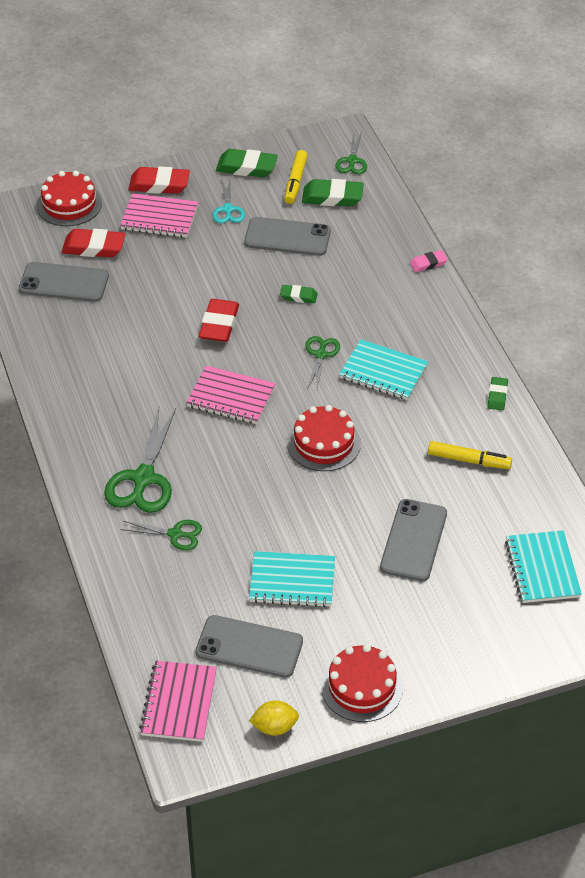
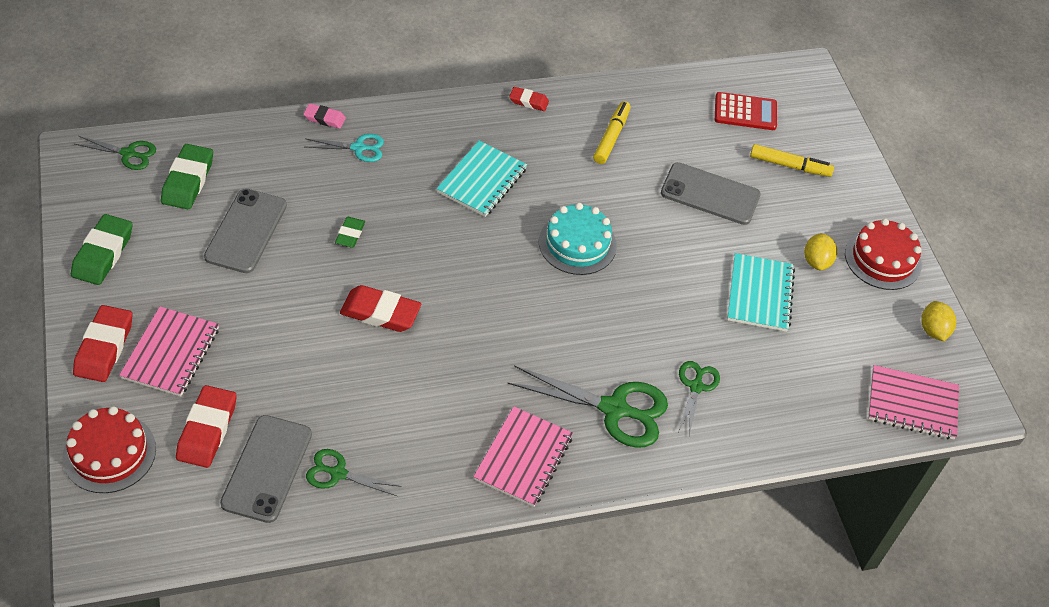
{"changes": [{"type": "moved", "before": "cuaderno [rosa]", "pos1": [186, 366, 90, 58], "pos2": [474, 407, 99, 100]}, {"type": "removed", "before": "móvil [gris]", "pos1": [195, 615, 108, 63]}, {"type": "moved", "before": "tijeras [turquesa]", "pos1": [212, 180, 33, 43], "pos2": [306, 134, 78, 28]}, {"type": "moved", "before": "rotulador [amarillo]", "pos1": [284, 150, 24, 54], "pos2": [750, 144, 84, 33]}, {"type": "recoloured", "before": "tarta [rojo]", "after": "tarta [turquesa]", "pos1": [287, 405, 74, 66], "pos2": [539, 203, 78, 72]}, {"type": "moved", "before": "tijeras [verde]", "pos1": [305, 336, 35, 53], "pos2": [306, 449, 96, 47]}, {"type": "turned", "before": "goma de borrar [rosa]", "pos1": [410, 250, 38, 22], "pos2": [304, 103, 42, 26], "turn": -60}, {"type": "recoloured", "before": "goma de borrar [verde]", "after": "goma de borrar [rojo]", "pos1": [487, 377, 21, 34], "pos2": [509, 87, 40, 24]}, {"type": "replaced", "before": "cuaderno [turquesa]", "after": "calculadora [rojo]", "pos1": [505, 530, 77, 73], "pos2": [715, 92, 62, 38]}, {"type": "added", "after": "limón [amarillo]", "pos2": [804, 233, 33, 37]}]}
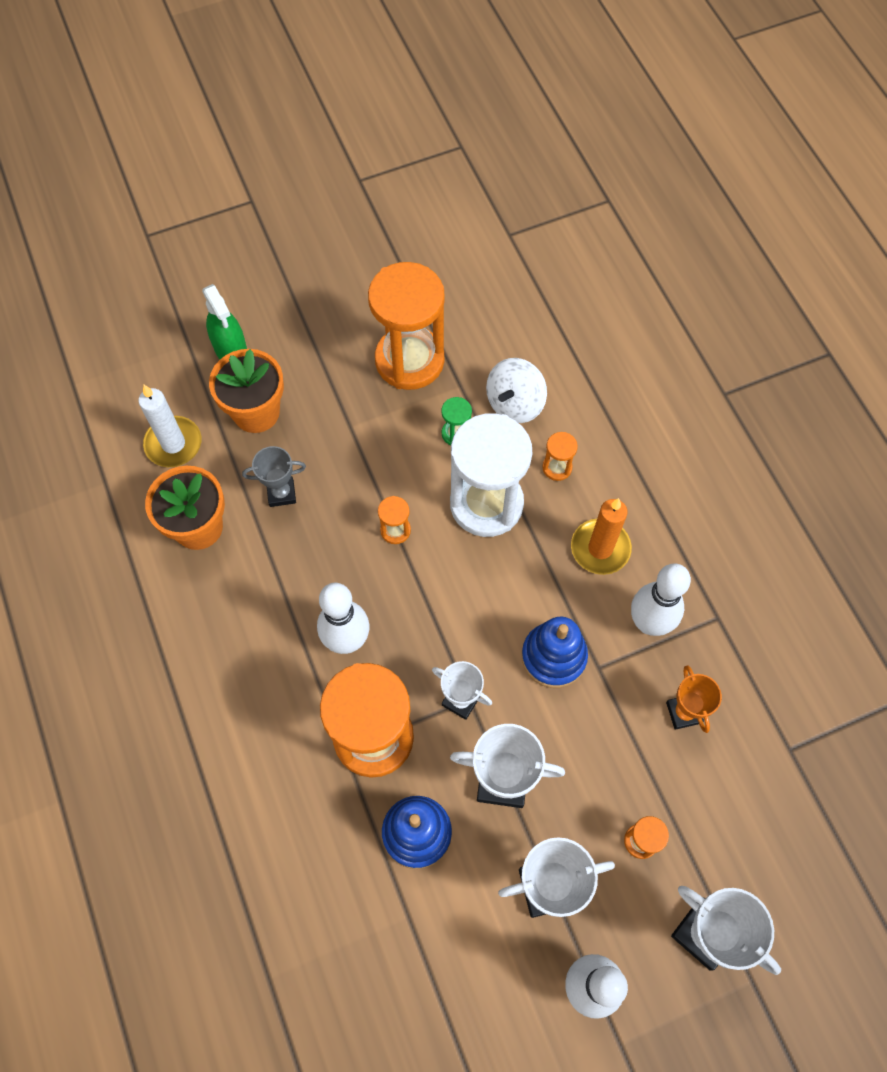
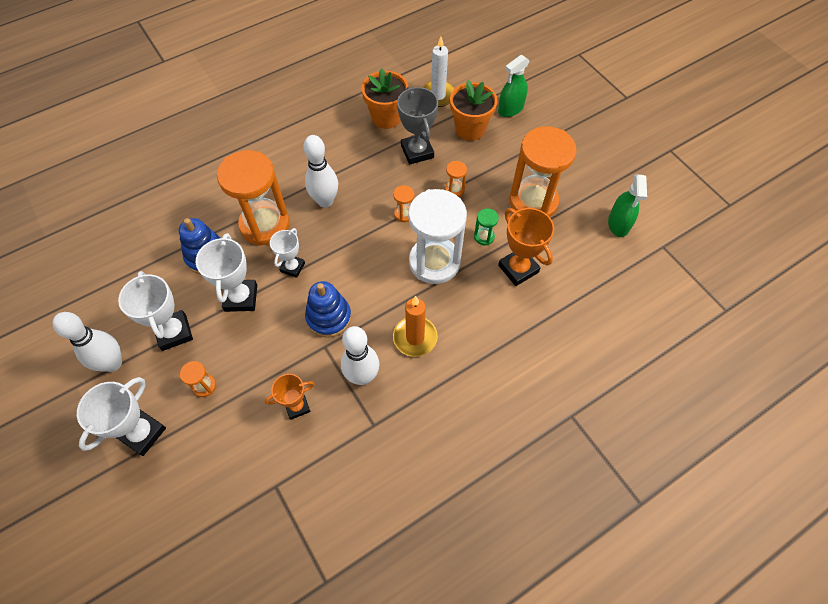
{"changes": [{"type": "resized", "before": "trofeo [gris]", "pos1": [242, 446, 64, 61], "pos2": [397, 87, 41, 78], "scale": 1.57}, {"type": "replaced", "before": "peonza [blanco]", "after": "trofeo [naranja]", "pos1": [486, 358, 61, 65], "pos2": [498, 208, 56, 78]}, {"type": "moved", "before": "reloj de arena [naranja]", "pos1": [543, 432, 35, 49], "pos2": [445, 161, 22, 36]}, {"type": "added", "after": "pulverizador [verde]", "pos2": [608, 174, 39, 63]}]}
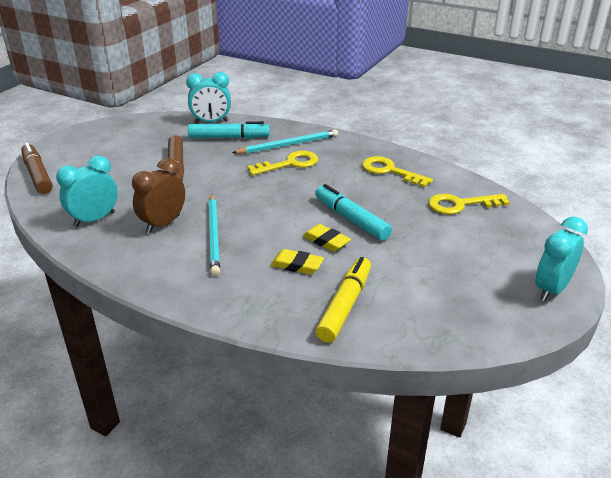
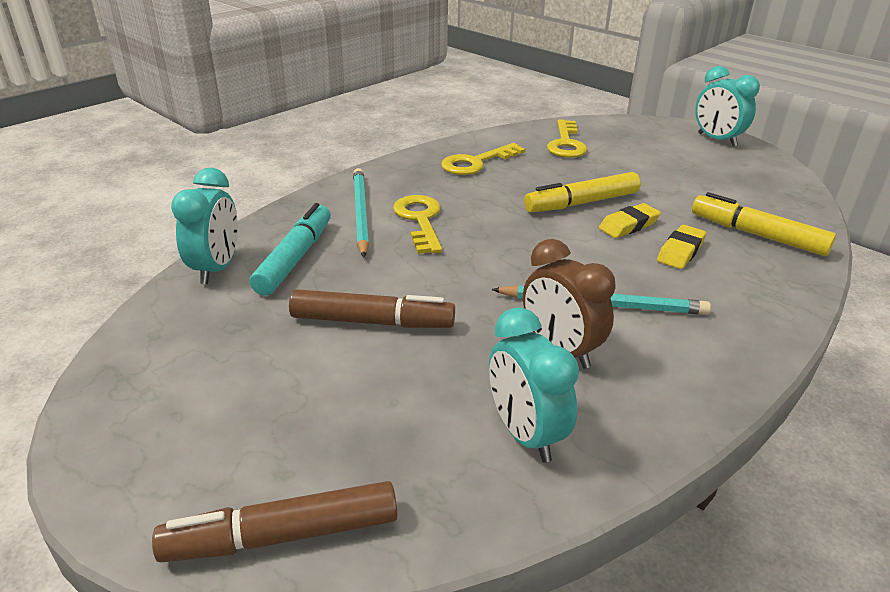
{"changes": [{"type": "recoloured", "before": "rotulador [turquesa]", "after": "rotulador [amarillo]", "pos1": [315, 184, 77, 57], "pos2": [524, 172, 117, 40]}]}
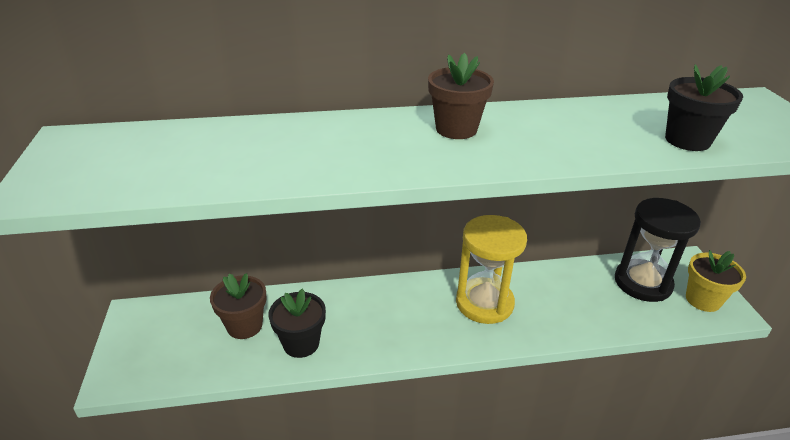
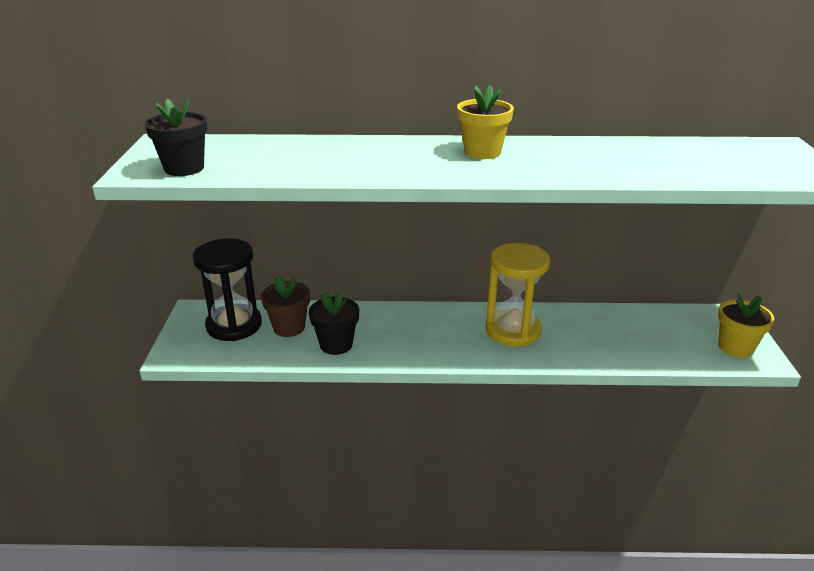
{"changes": [{"type": "recoloured", "before": "maceta [marrón]", "after": "maceta [amarillo]", "pos1": [428, 53, 66, 86], "pos2": [457, 85, 57, 74]}, {"type": "moved", "before": "reloj de arena [negro]", "pos1": [615, 198, 86, 104], "pos2": [193, 238, 69, 103]}, {"type": "moved", "before": "maceta [negro]", "pos1": [665, 64, 78, 87], "pos2": [145, 99, 63, 77]}]}
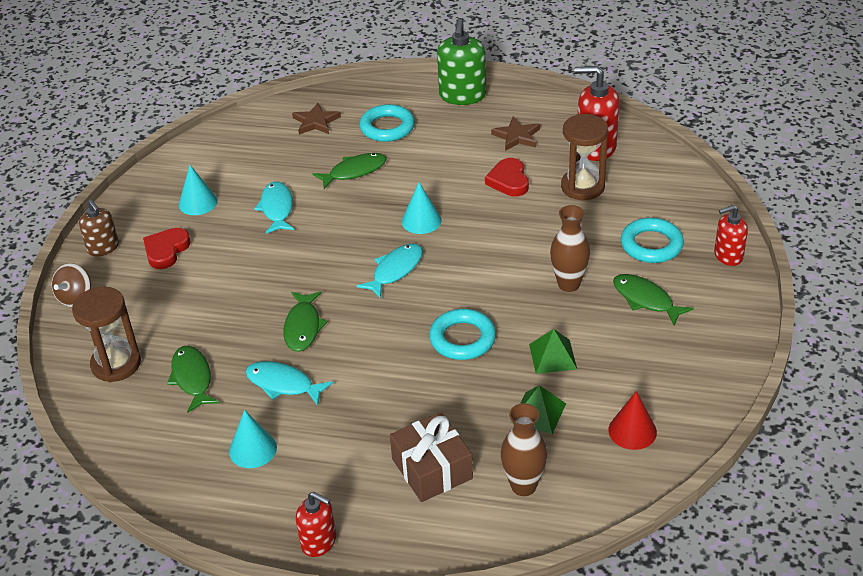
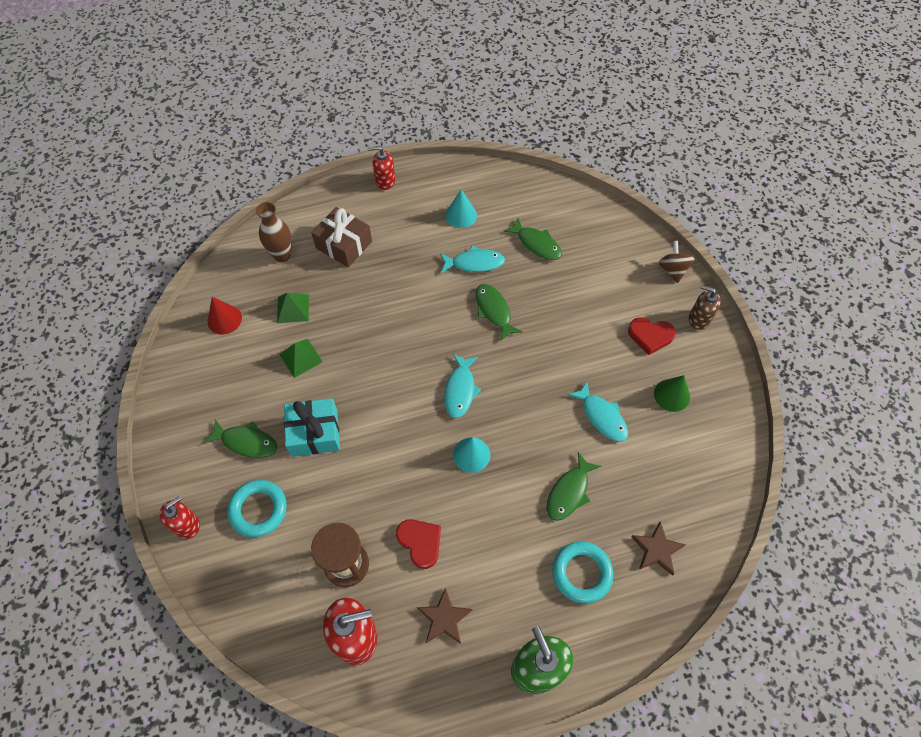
{"changes": [{"type": "removed", "before": "reloj de arena [marrón]", "pos1": [72, 287, 69, 95]}, {"type": "turned", "before": "corazón [rojo]", "pos1": [143, 228, 48, 41], "pos2": [628, 317, 48, 38], "turn": 105}, {"type": "recoloured", "before": "cono [turquesa]", "after": "cono [verde]", "pos1": [179, 165, 39, 50], "pos2": [654, 375, 36, 37]}, {"type": "removed", "before": "anillo [turquesa]", "pos1": [429, 309, 67, 51]}, {"type": "replaced", "before": "florero [marrón]", "after": "regalo [turquesa]", "pos1": [550, 205, 40, 87], "pos2": [284, 398, 56, 59]}]}
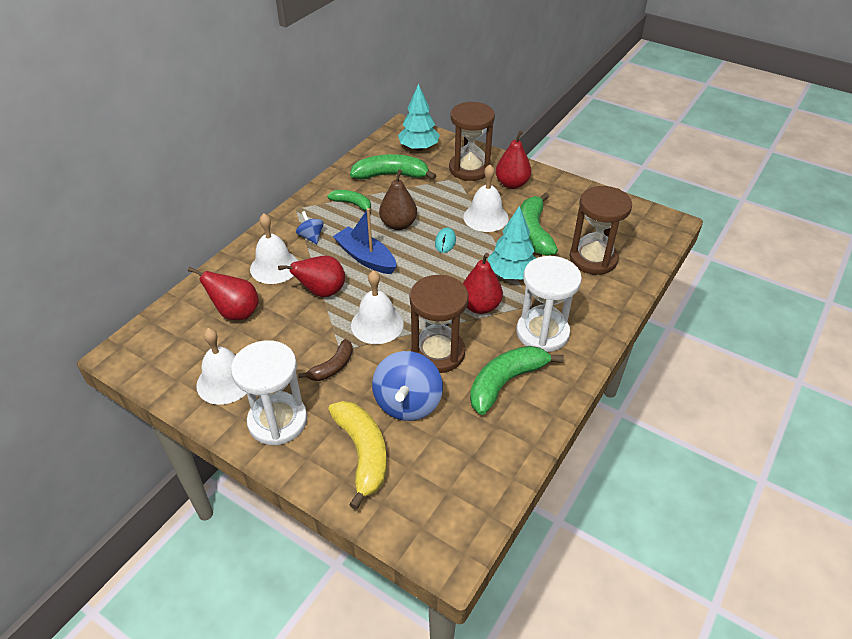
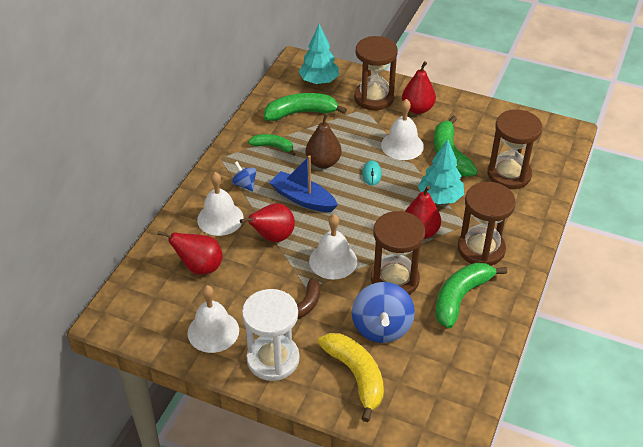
{"changes": [{"type": "recoloured", "before": "reloj de arena [blanco]", "after": "reloj de arena [marrón]", "pos1": [516, 256, 66, 96], "pos2": [458, 182, 58, 84]}]}
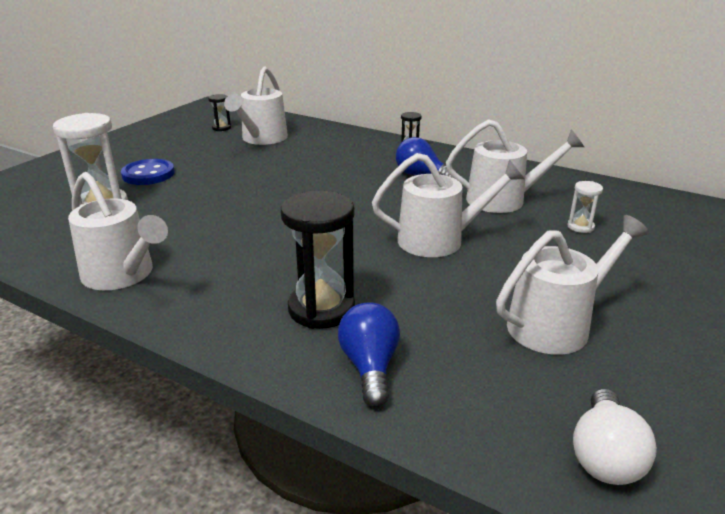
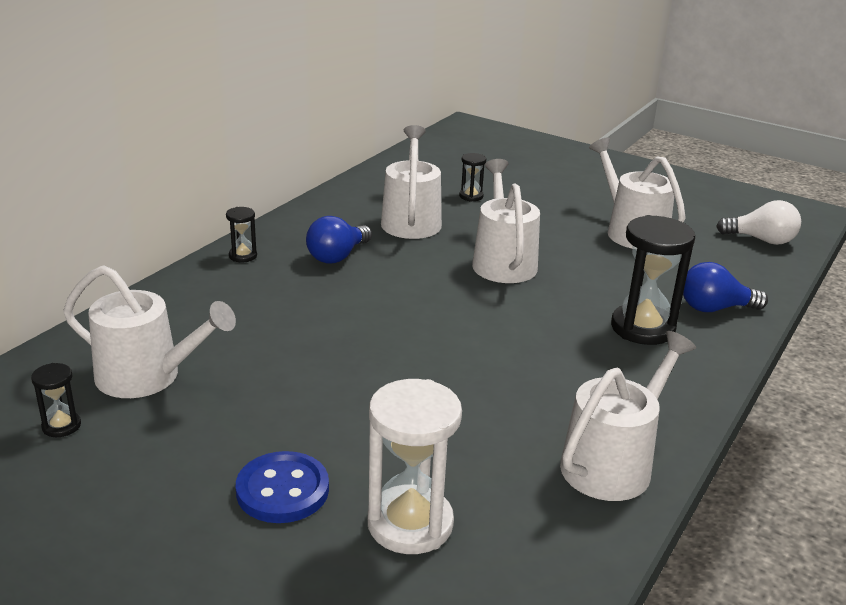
{"changes": [{"type": "recoloured", "before": "reloj de arena [blanco]", "after": "reloj de arena [negro]", "pos1": [568, 181, 35, 52], "pos2": [459, 153, 27, 49]}]}
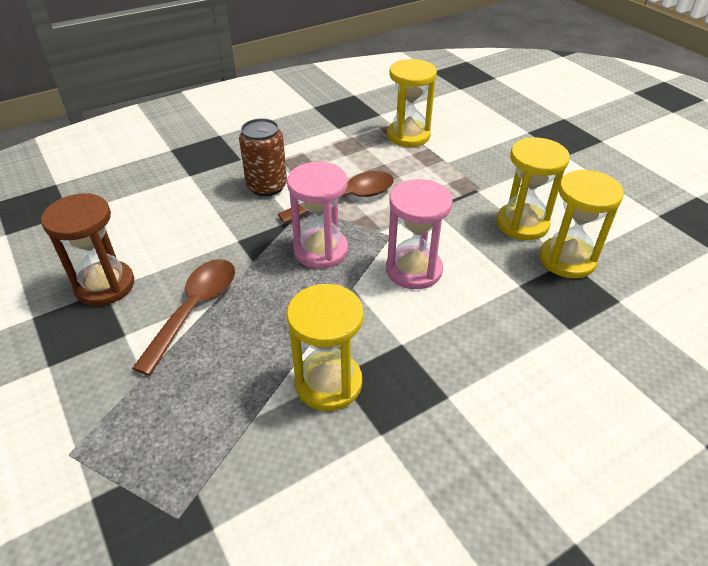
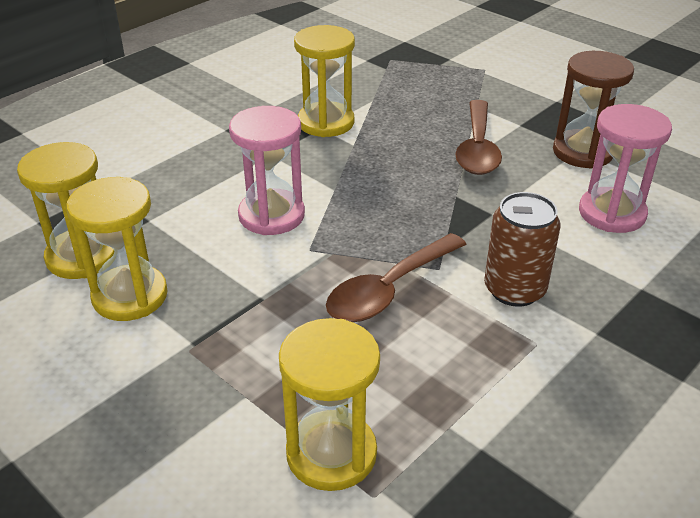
{"changes": [{"type": "moved", "before": "reloj de arena [rosa]", "pos1": [287, 162, 61, 107], "pos2": [579, 104, 93, 129]}]}
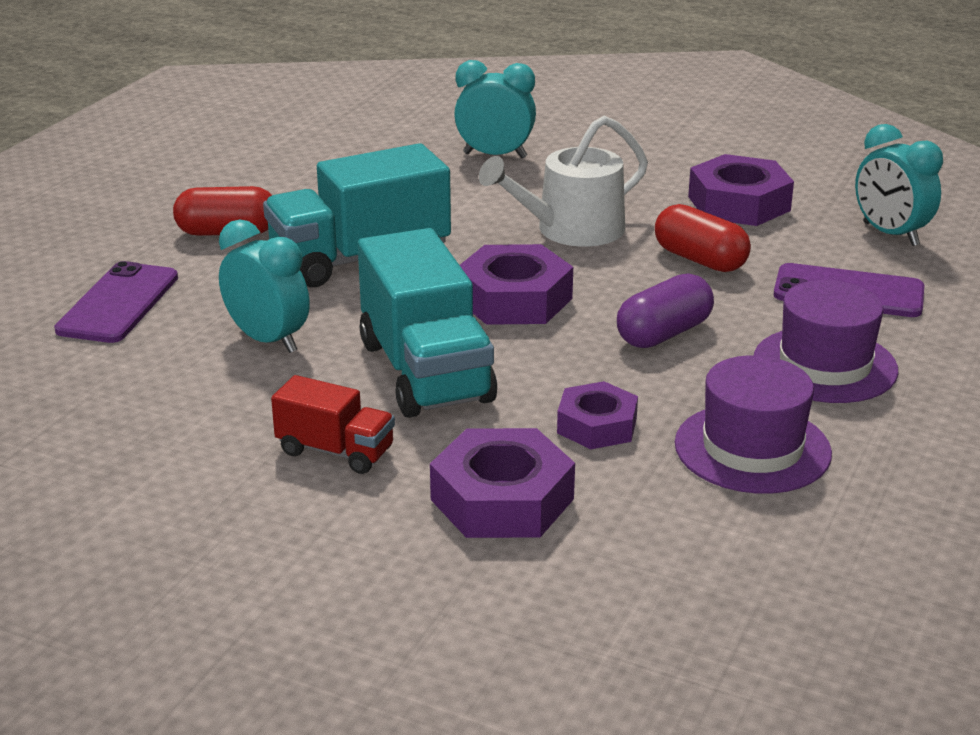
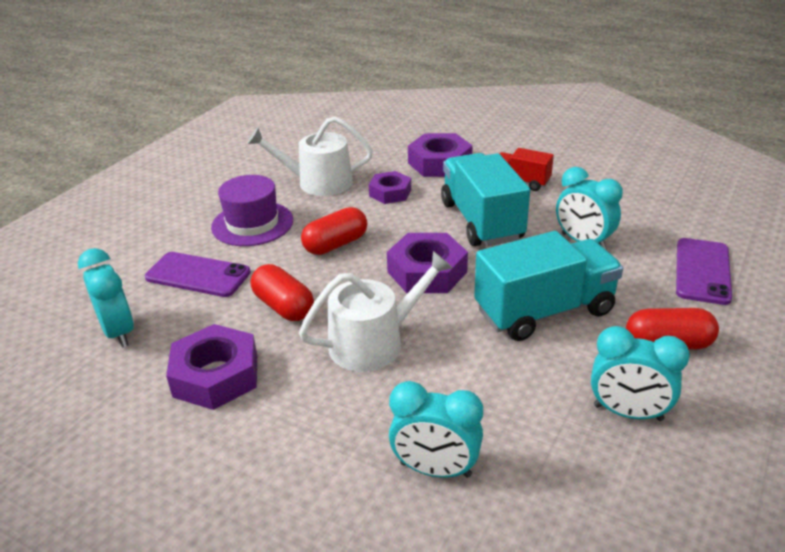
{"changes": [{"type": "recoloured", "before": "cápsula [morado]", "after": "cápsula [rojo]", "pos1": [617, 273, 97, 75], "pos2": [301, 207, 66, 48]}, {"type": "replaced", "before": "sombrero [morado]", "after": "regadera [blanco]", "pos1": [675, 355, 157, 139], "pos2": [247, 116, 126, 80]}, {"type": "added", "after": "despertador [turquesa]", "pos2": [591, 326, 99, 95]}]}
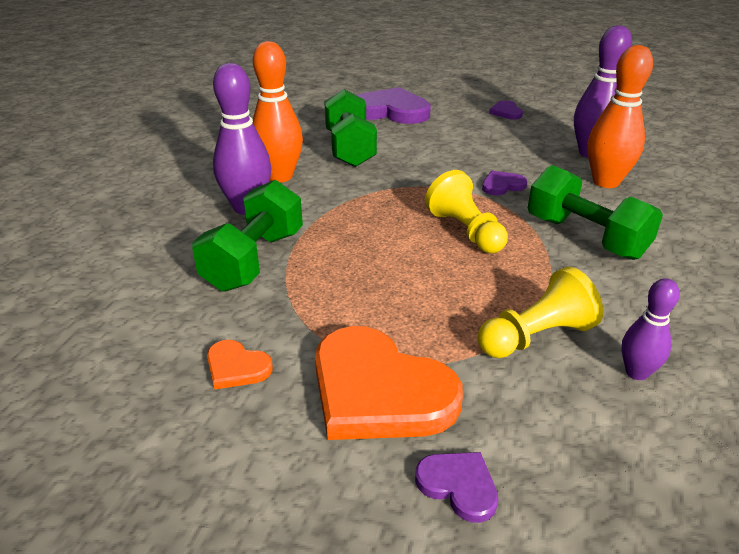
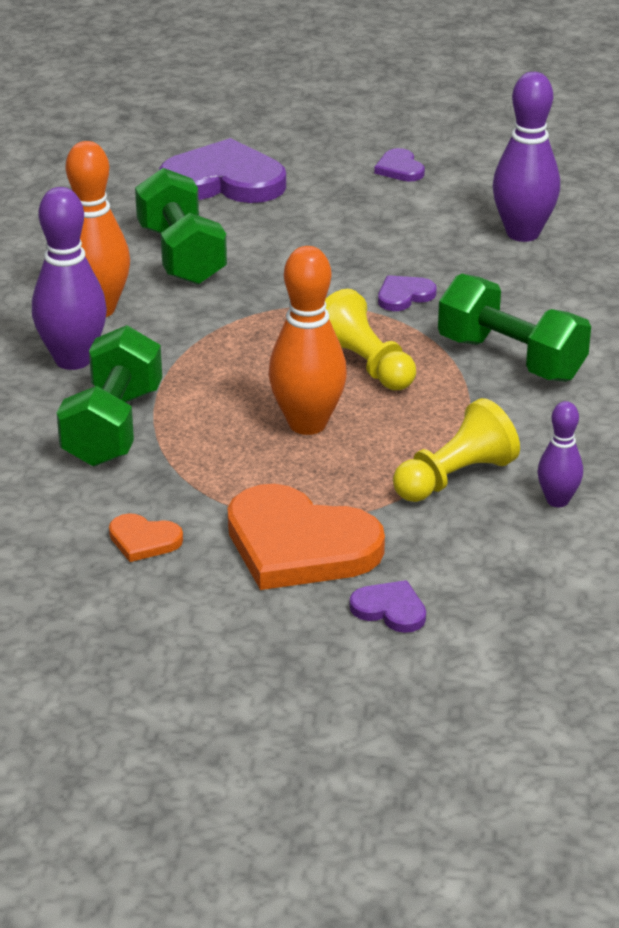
{"changes": [{"type": "moved", "before": "bolo [naranja]", "pos1": [587, 45, 66, 143], "pos2": [268, 246, 79, 189]}]}
